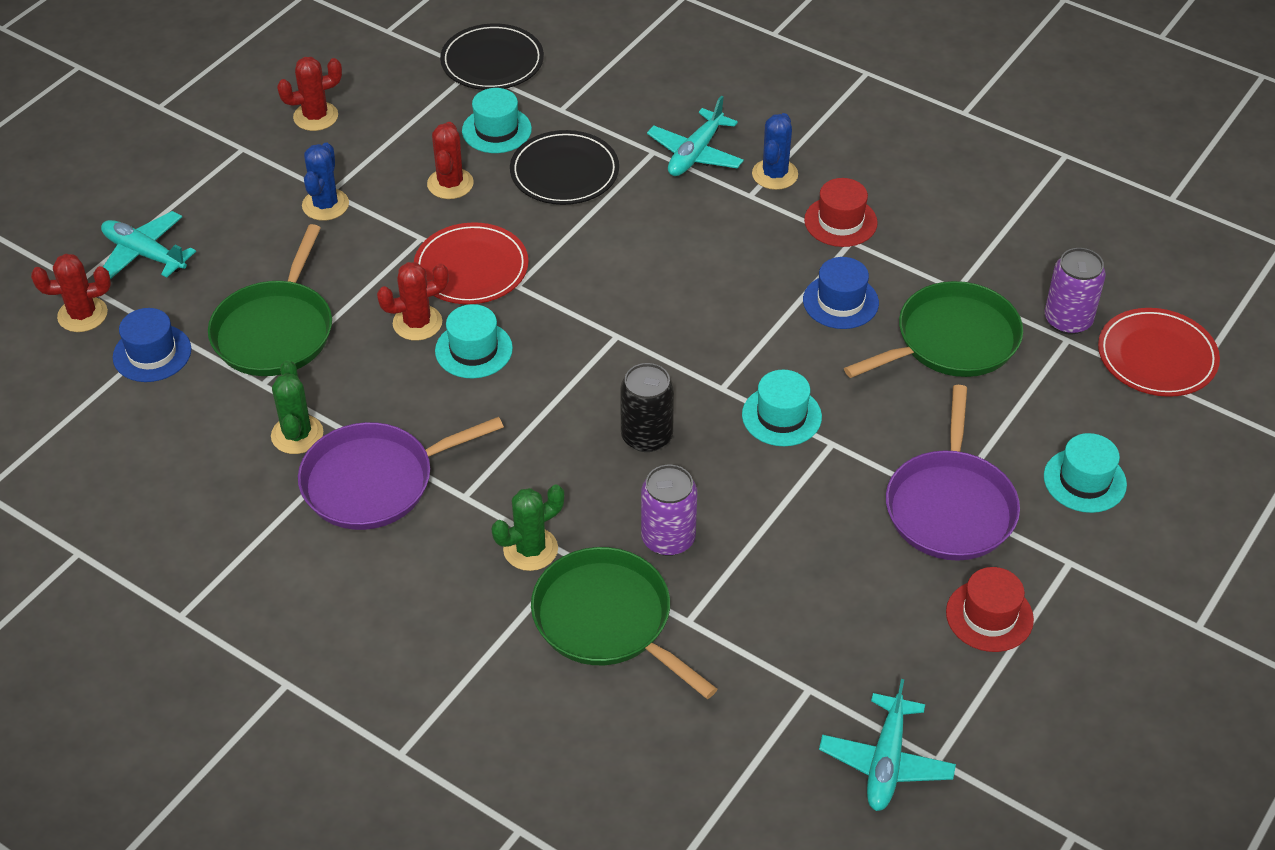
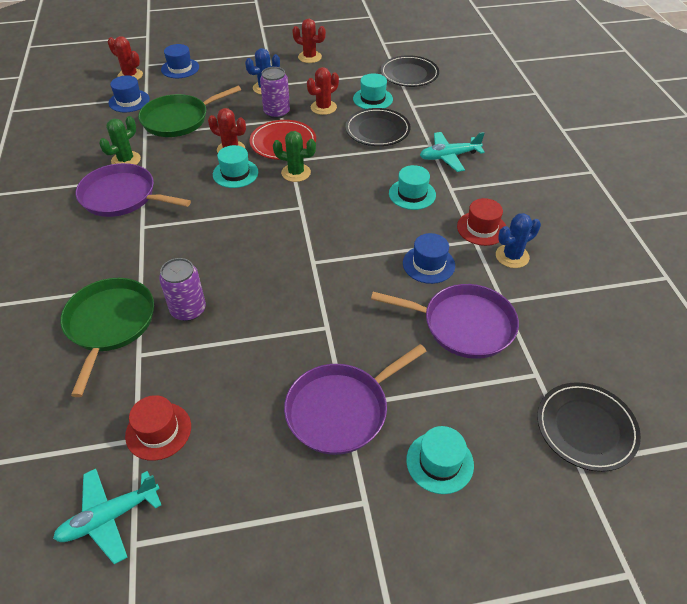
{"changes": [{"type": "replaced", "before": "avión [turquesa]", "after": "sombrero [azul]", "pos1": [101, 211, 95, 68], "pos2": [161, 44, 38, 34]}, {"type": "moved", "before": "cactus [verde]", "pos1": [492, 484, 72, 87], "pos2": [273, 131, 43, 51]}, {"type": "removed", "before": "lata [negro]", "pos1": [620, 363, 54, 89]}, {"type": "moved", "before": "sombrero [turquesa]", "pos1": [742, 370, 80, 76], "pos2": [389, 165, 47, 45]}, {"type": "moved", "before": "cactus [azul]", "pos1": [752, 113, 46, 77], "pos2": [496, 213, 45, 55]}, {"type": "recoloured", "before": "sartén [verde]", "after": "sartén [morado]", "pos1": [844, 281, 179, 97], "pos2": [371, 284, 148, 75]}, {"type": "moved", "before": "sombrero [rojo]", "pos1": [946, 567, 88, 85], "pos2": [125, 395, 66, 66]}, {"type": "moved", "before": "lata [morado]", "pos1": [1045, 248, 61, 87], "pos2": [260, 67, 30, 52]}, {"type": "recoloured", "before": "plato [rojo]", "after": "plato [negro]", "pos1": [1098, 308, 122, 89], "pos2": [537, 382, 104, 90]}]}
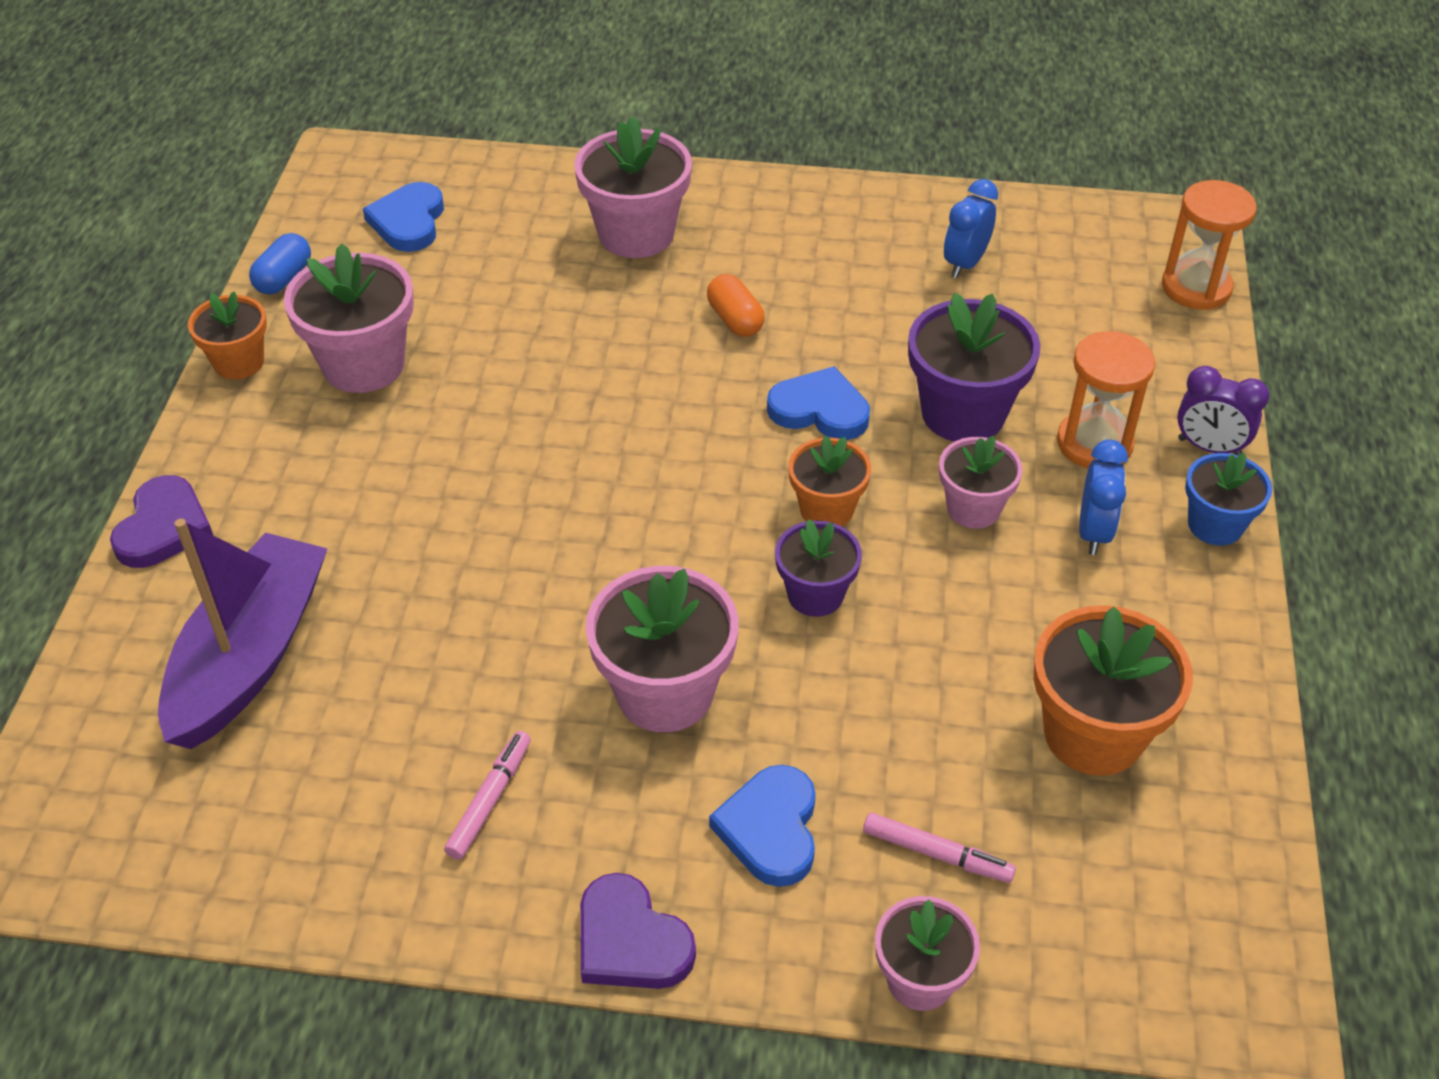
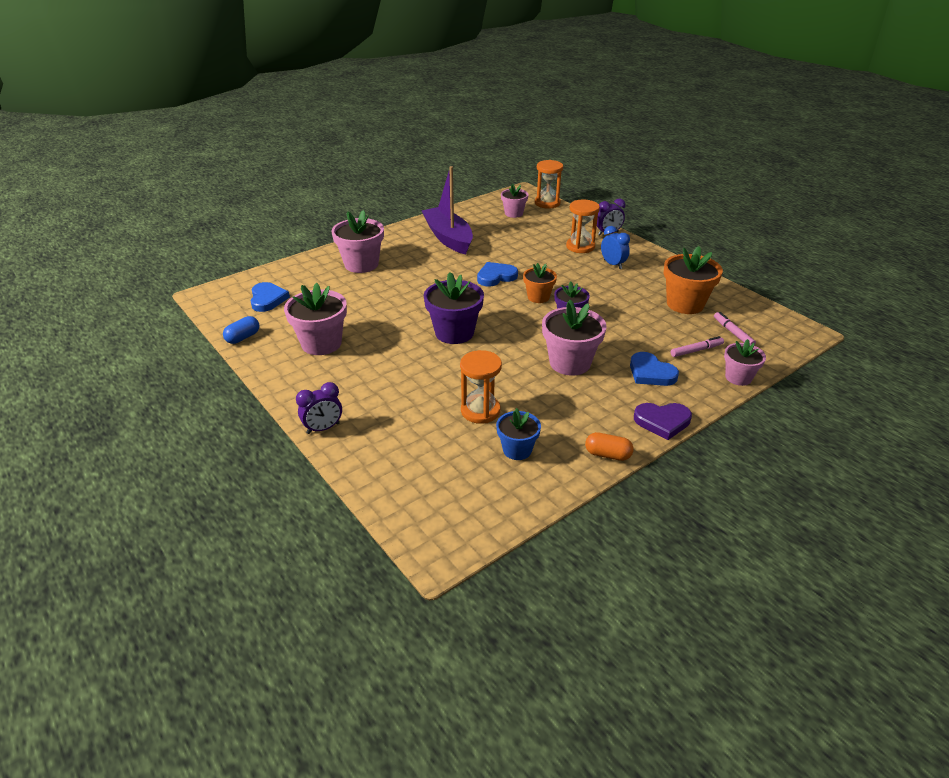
{"changes": [{"type": "replaced", "before": "corazón [morado]", "after": "despertador [morado]", "pos1": [110, 475, 103, 93], "pos2": [296, 382, 46, 52]}, {"type": "moved", "before": "barco [morado]", "pos1": [158, 519, 170, 230], "pos2": [422, 166, 51, 89]}, {"type": "removed", "before": "maceta [naranja]", "pos1": [188, 291, 79, 89]}, {"type": "turned", "before": "cápsula [azul]", "pos1": [249, 233, 62, 62], "pos2": [223, 316, 37, 28], "turn": 60}, {"type": "turned", "before": "corazón [azul]", "pos1": [363, 182, 81, 70], "pos2": [251, 282, 39, 30], "turn": -150}, {"type": "moved", "before": "rotulador [rosa]", "pos1": [444, 731, 87, 129], "pos2": [714, 312, 42, 33]}, {"type": "moved", "before": "cápsula [naranja]", "pos1": [707, 274, 58, 63], "pos2": [585, 432, 49, 29]}, {"type": "moved", "before": "maceta [morado]", "pos1": [908, 293, 132, 149], "pos2": [424, 272, 60, 72]}, {"type": "moved", "before": "maceta [rosa]", "pos1": [939, 436, 84, 93], "pos2": [501, 184, 27, 34]}, {"type": "removed", "before": "despertador [azul]", "pos1": [944, 179, 54, 99]}, {"type": "moved", "before": "maceta [azul]", "pos1": [1185, 453, 87, 93], "pos2": [496, 408, 45, 52]}, {"type": "added", "after": "reloj de arena [naranja]", "pos2": [460, 350, 42, 74]}]}
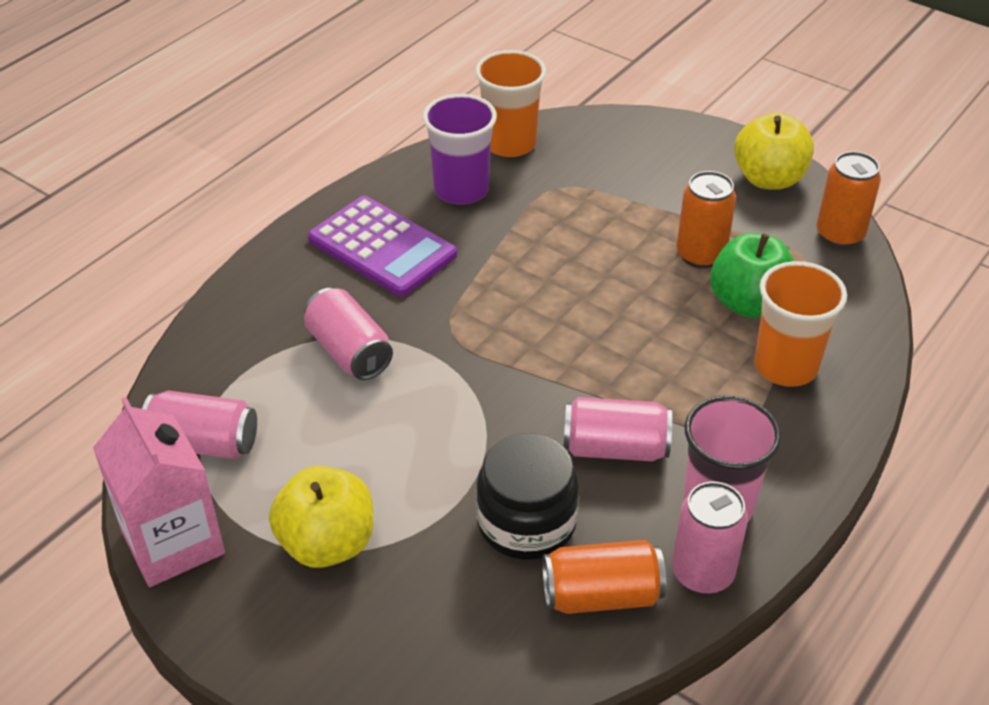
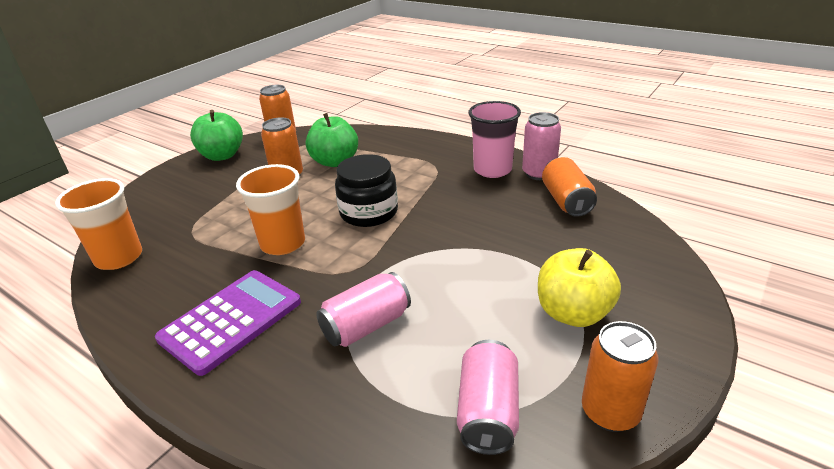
{"changes": [{"type": "replaced", "before": "cartón de leche [rosa]", "after": "lata [naranja]", "pos1": [93, 397, 132, 190], "pos2": [582, 321, 77, 111]}, {"type": "removed", "before": "vaso [morado]", "pos1": [423, 94, 74, 111]}, {"type": "moved", "before": "tarro [negro]", "pos1": [476, 433, 103, 127], "pos2": [335, 154, 63, 73]}, {"type": "removed", "before": "lata [rosa]", "pos1": [564, 397, 108, 64]}, {"type": "recoloured", "before": "manzana [amarillo]", "after": "manzana [verde]", "pos1": [734, 112, 80, 78], "pos2": [190, 110, 53, 51]}, {"type": "moved", "before": "vaso [naranja]", "pos1": [754, 261, 93, 126], "pos2": [236, 164, 69, 91]}]}
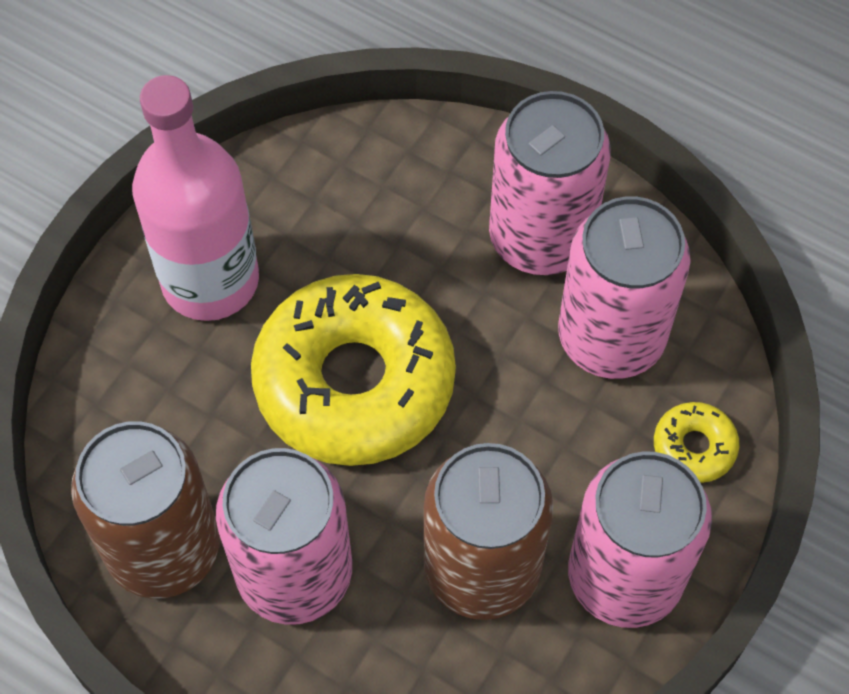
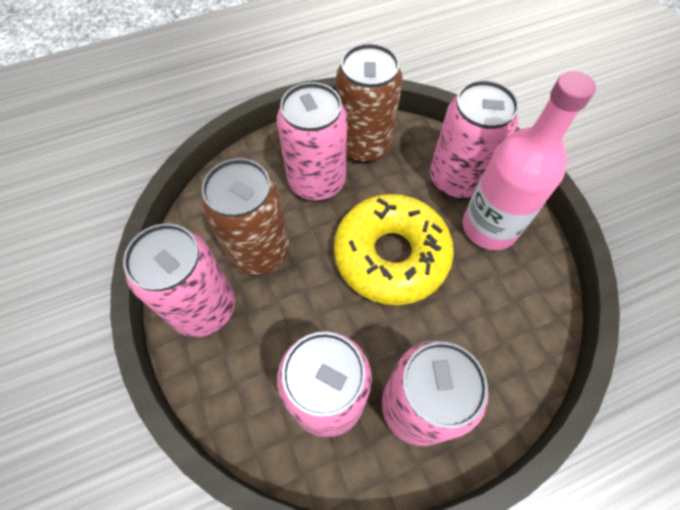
{"changes": [{"type": "removed", "before": "rosquilla [amarillo]", "pos1": [654, 402, 85, 81]}, {"type": "added", "after": "lata [rosa]", "pos2": [430, 80, 89, 118]}]}
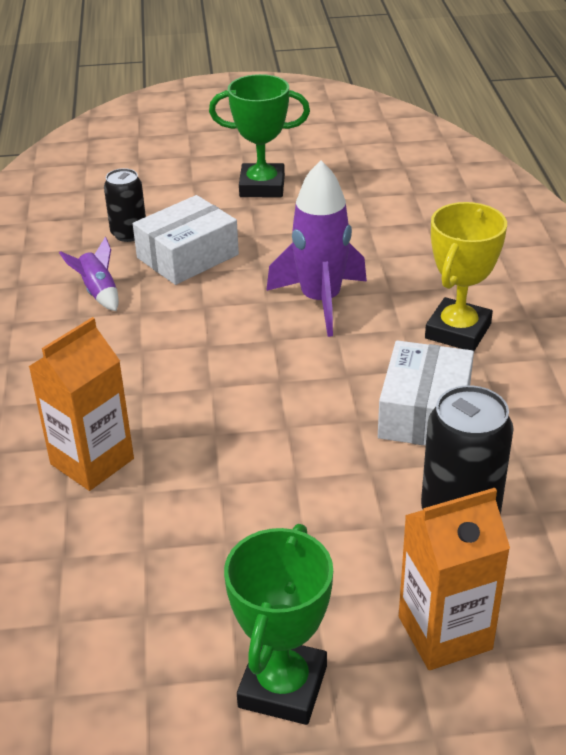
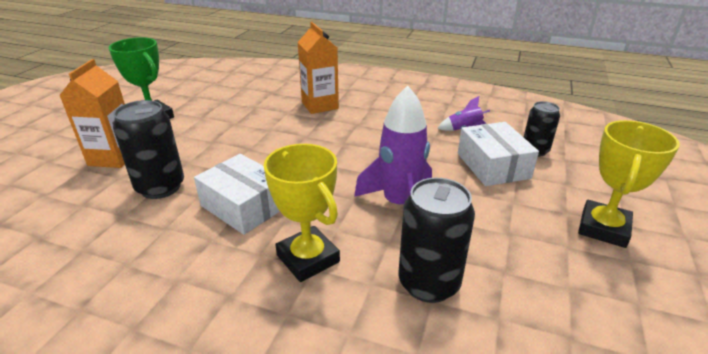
{"changes": [{"type": "recoloured", "before": "trofeo [verde]", "after": "trofeo [amarillo]", "pos1": [209, 74, 101, 123], "pos2": [578, 120, 102, 128]}, {"type": "added", "after": "lata [negro]", "pos2": [399, 178, 76, 125]}]}
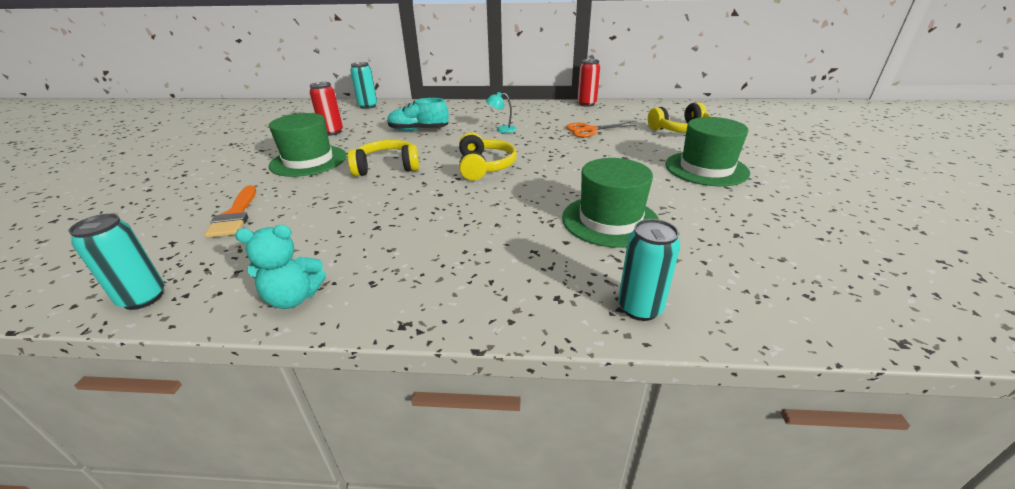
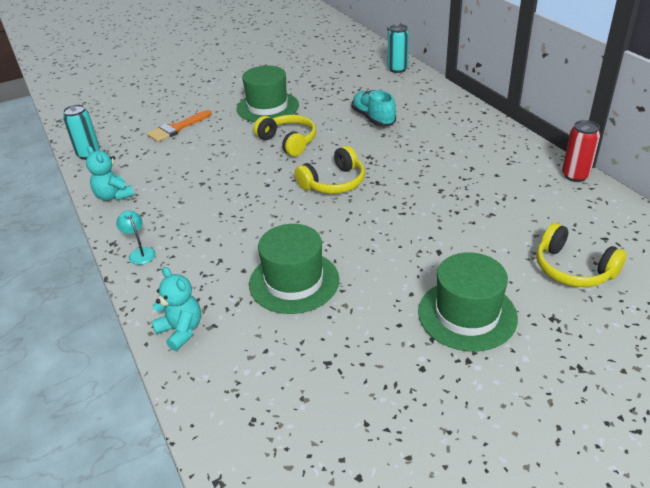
{"changes": [{"type": "removed", "before": "lata [rojo]", "pos1": [309, 82, 34, 54]}, {"type": "moved", "before": "lámpara [turquesa]", "pos1": [486, 92, 31, 41], "pos2": [116, 210, 40, 55]}, {"type": "removed", "before": "tijeras [naranja]", "pos1": [566, 122, 71, 15]}, {"type": "replaced", "before": "lata [turquesa]", "after": "osito [turquesa]", "pos1": [618, 219, 62, 102], "pos2": [151, 267, 50, 84]}]}
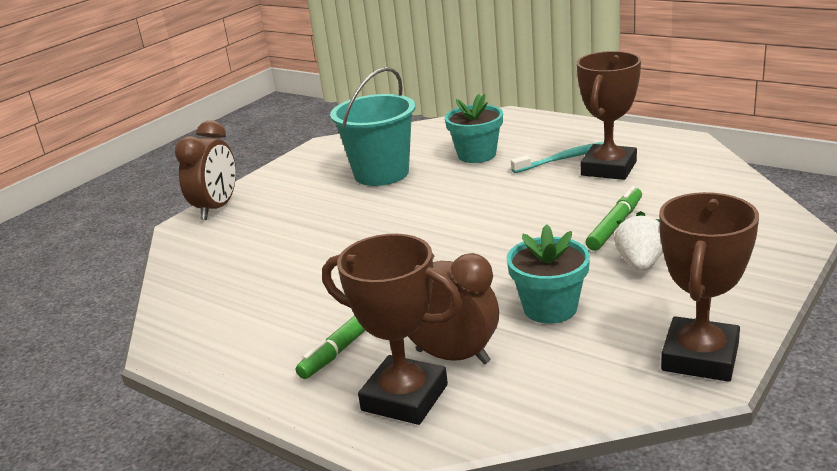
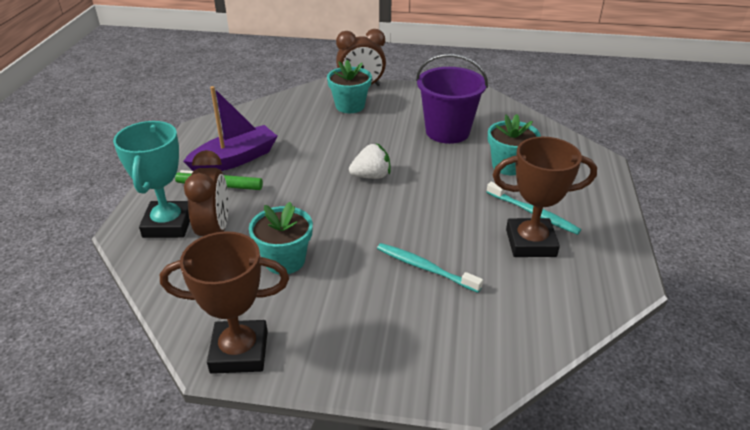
{"changes": [{"type": "recoloured", "before": "trofeo [marrón]", "after": "trofeo [turquesa]", "pos1": [322, 234, 140, 191], "pos2": [113, 121, 77, 117]}, {"type": "recoloured", "before": "balde [turquesa]", "after": "balde [morado]", "pos1": [330, 67, 85, 119], "pos2": [416, 54, 72, 90]}, {"type": "replaced", "before": "rotulador [verde]", "after": "cepillo de dientes [turquesa]", "pos1": [586, 186, 56, 65], "pos2": [377, 243, 106, 50]}, {"type": "moved", "before": "fresa [blanco]", "pos1": [614, 211, 49, 60], "pos2": [349, 143, 41, 36]}, {"type": "added", "after": "barco [morado]", "pos2": [183, 86, 95, 85]}, {"type": "added", "after": "maceta [turquesa]", "pos2": [327, 60, 45, 53]}]}
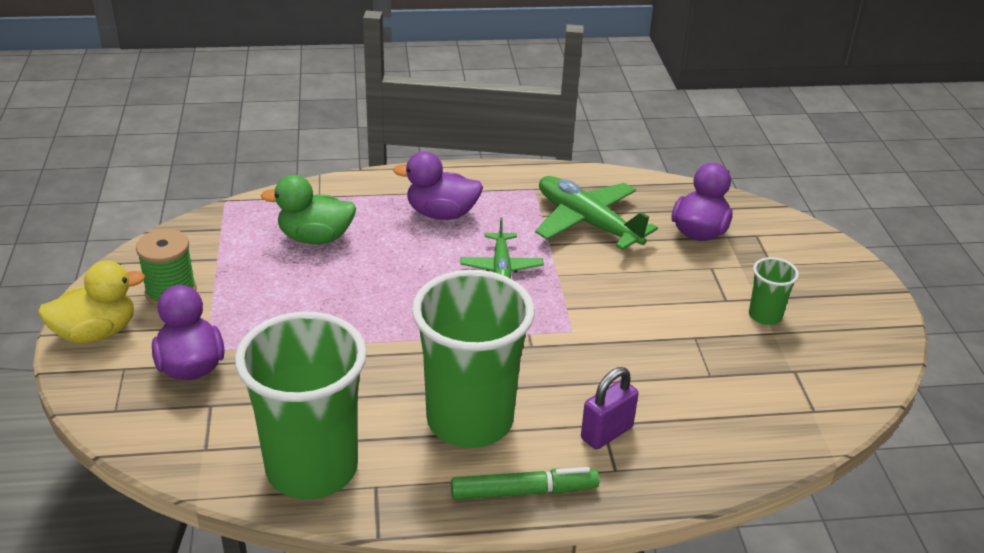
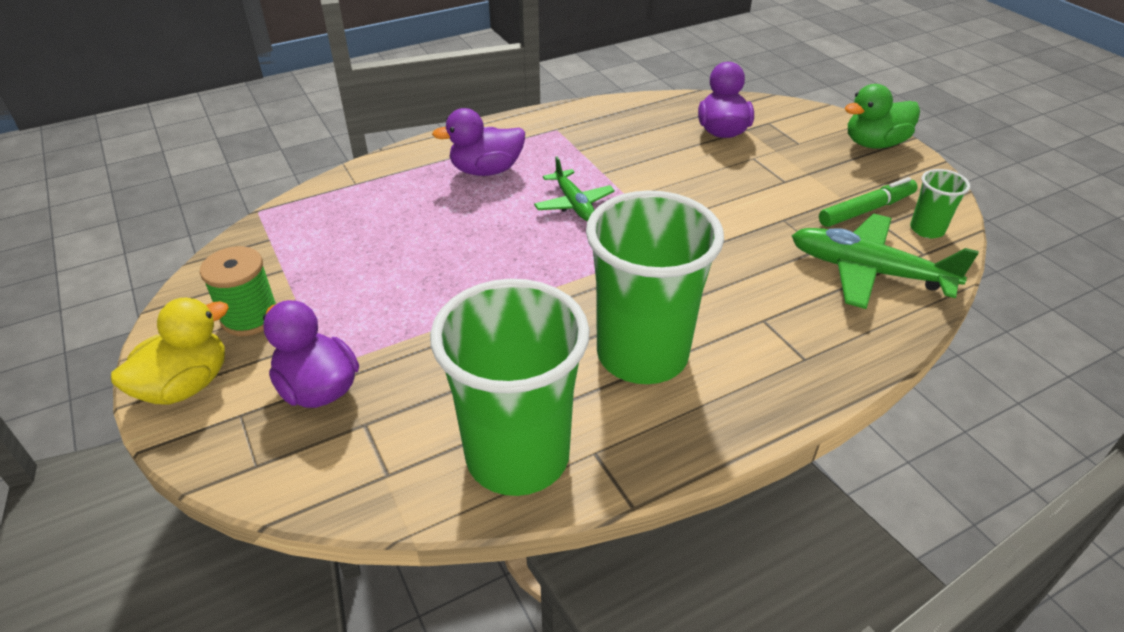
{"changes": [{"type": "moved", "before": "pato [verde]", "pos1": [261, 175, 95, 69], "pos2": [845, 84, 75, 65]}, {"type": "moved", "before": "rotulador [verde]", "pos1": [451, 467, 149, 33], "pos2": [819, 177, 99, 50]}, {"type": "moved", "before": "avión [verde]", "pos1": [535, 176, 123, 74], "pos2": [792, 214, 187, 95]}, {"type": "removed", "before": "candado [morado]", "pos1": [581, 367, 58, 82]}, {"type": "moved", "before": "vaso [verde]", "pos1": [749, 257, 50, 68], "pos2": [910, 169, 60, 69]}]}
